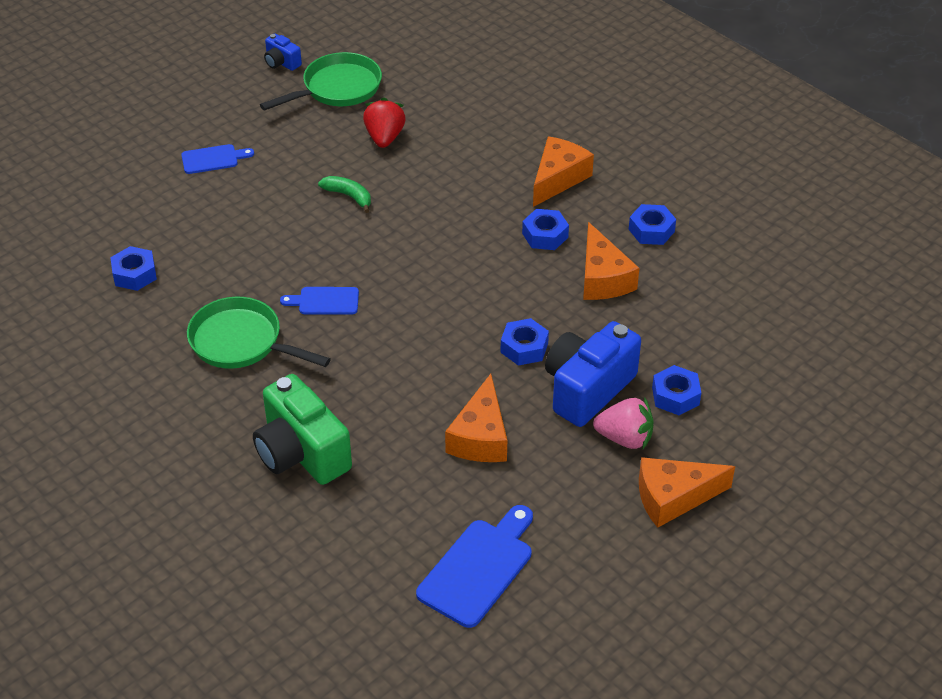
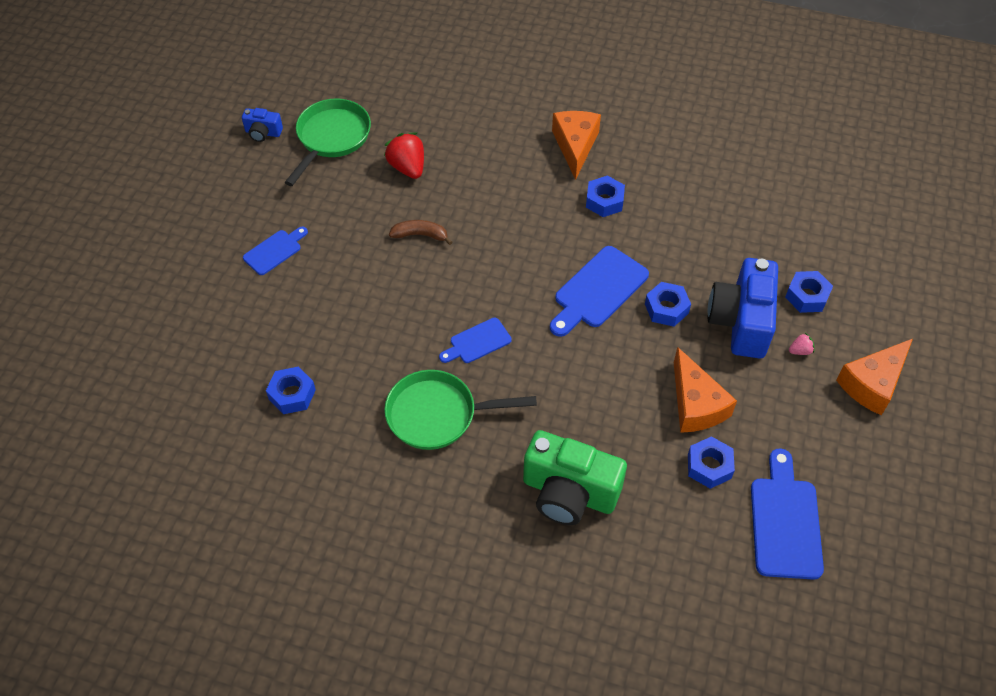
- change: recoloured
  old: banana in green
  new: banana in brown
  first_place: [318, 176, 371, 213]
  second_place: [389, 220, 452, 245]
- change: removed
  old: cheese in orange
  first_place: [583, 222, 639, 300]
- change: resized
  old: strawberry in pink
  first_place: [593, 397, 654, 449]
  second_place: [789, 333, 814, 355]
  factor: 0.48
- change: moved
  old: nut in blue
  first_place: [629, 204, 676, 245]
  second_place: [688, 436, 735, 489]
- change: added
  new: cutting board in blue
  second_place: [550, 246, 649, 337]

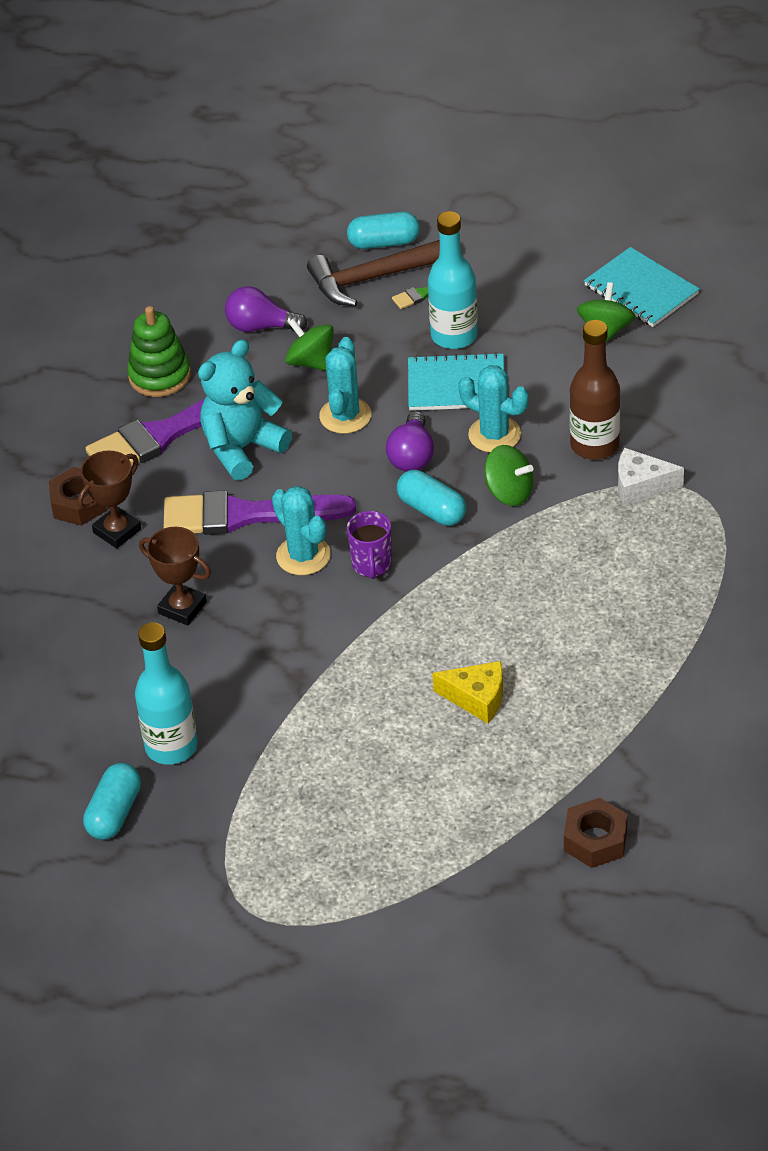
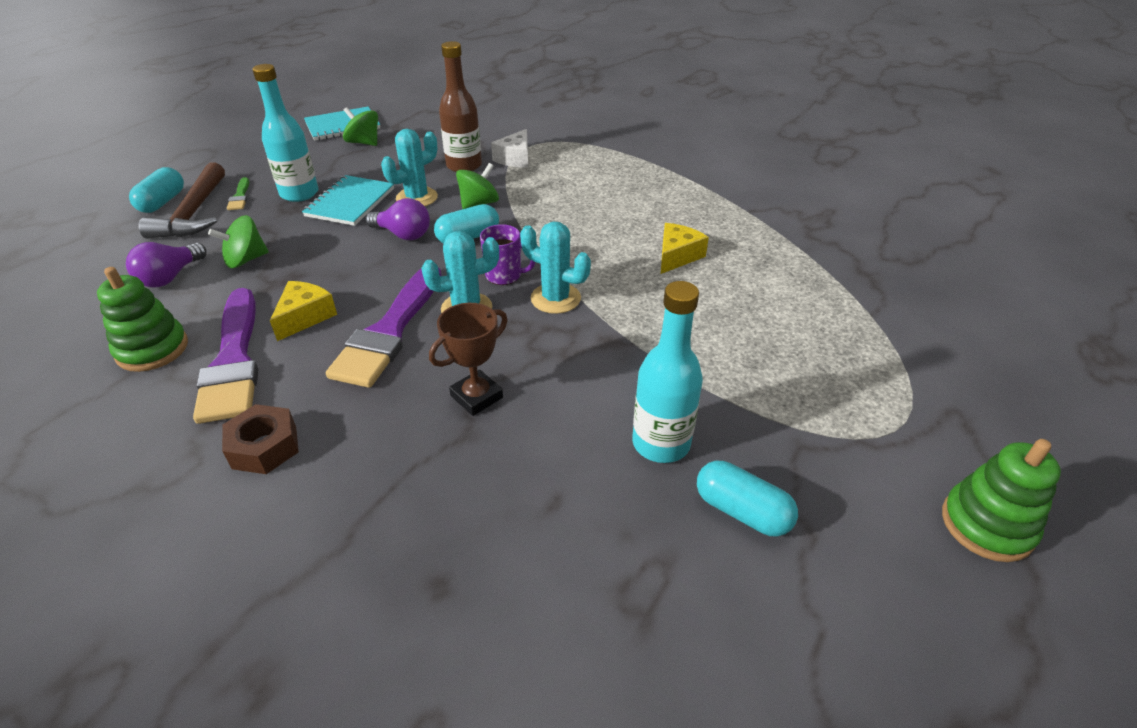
- change: removed
  old: trophy in brown
  first_place: [78, 450, 141, 548]
- change: replaced
  old: teddy bear in turquoise
  new: cheese in yellow
  first_place: [198, 339, 292, 480]
  second_place: [270, 281, 337, 341]
- change: moved
  old: cactus in turquoise
  first_place: [319, 337, 371, 434]
  second_place: [520, 222, 591, 314]
- change: removed
  old: nut in brown
  first_place: [564, 798, 628, 868]
- change: added
  new: stacking toy in green
  second_place: [942, 439, 1061, 562]

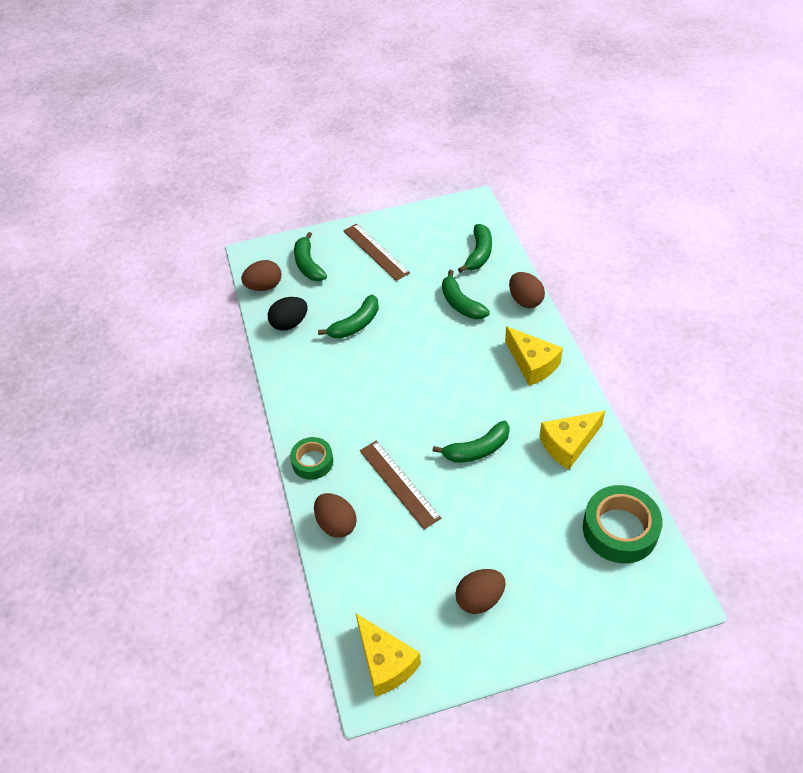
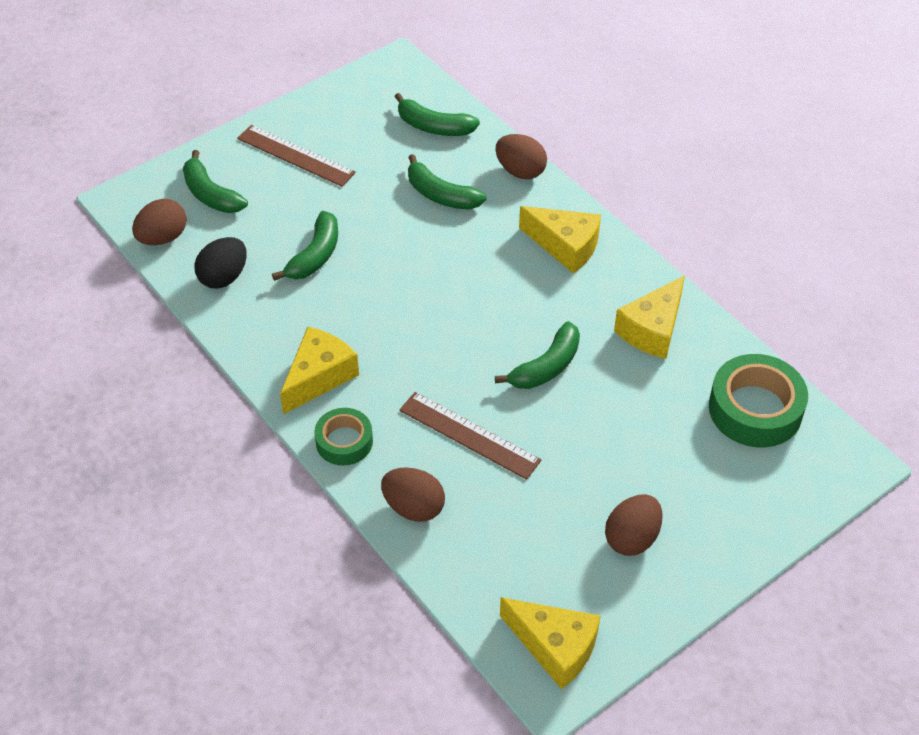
- change: turned
  old: banana in green
  first_place: [458, 224, 492, 273]
  second_place: [395, 93, 480, 136]
  degrees: 120
- change: added
  new: cheese in yellow
  second_place: [280, 327, 359, 414]

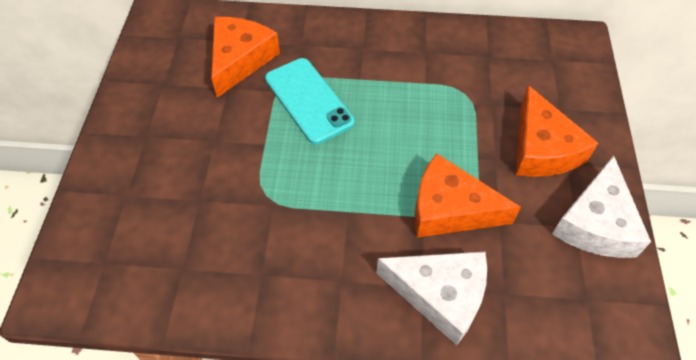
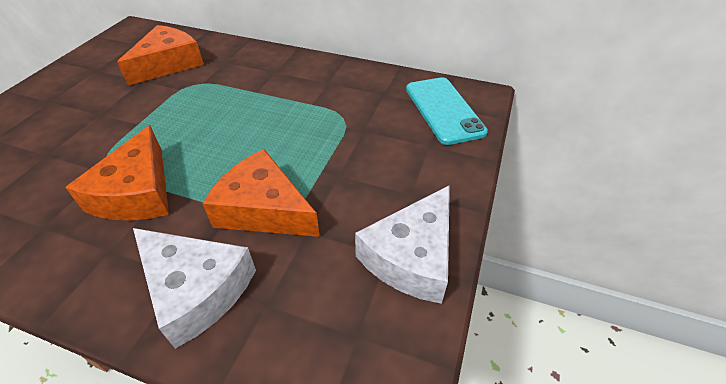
- change: moved
  old: phone in turquoise
  first_place: [265, 58, 355, 144]
  second_place: [406, 77, 488, 145]
- change: moved
  old: cheese in orange
  first_place: [516, 85, 598, 177]
  second_place: [65, 125, 169, 221]

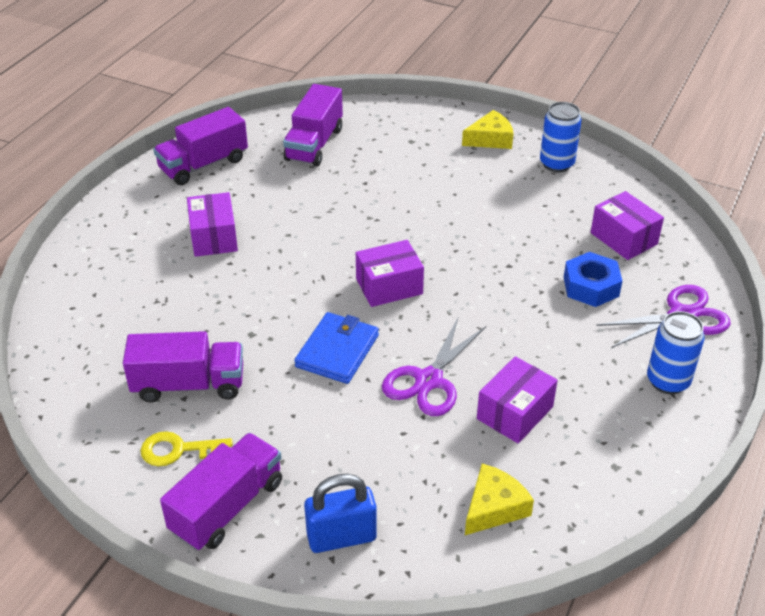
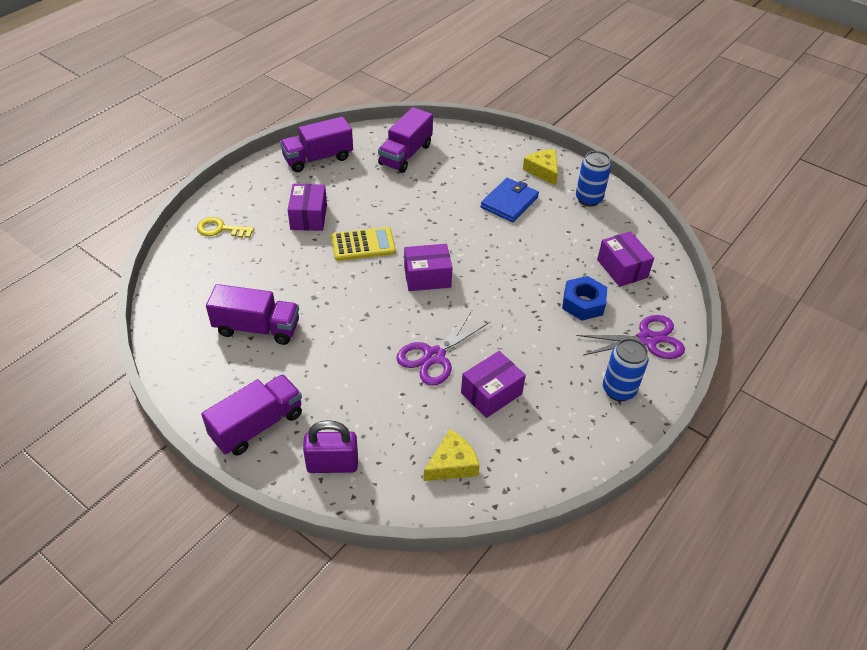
- change: moved
  old: key in yellow
  first_place: [140, 431, 232, 466]
  second_place: [197, 217, 254, 238]
- change: moved
  old: wallet in blue
  first_place: [294, 312, 379, 384]
  second_place: [481, 178, 539, 222]
- change: recoloured
  old: padlock in blue
  new: padlock in purple
  first_place: [304, 474, 377, 553]
  second_place: [303, 420, 358, 473]
- change: turned
  old: cheese in yellow
  first_place: [462, 110, 513, 149]
  second_place: [523, 150, 558, 186]
  degrees: -105
- change: added
  new: calculator in yellow
  second_place: [331, 227, 396, 261]

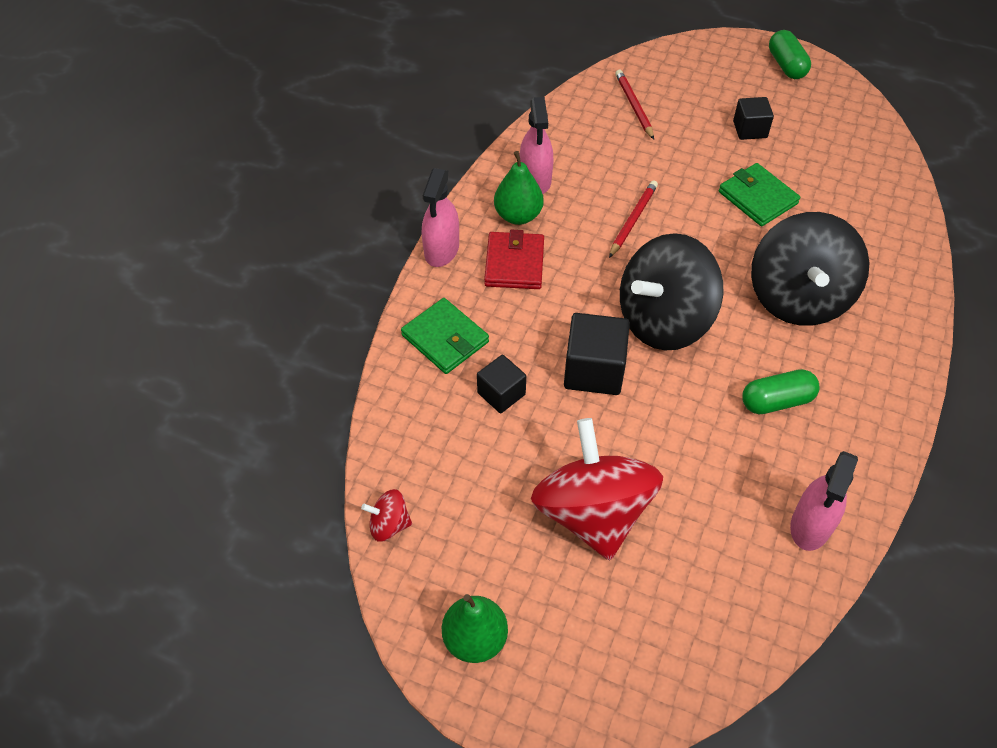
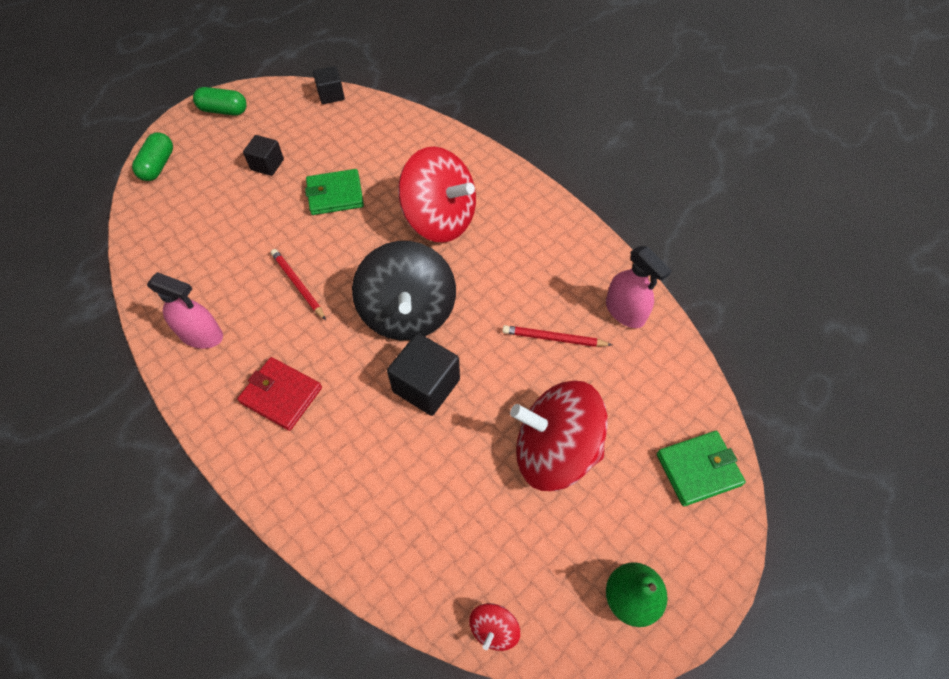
- change: moved
  old: wallet in green
  first_place: [401, 298, 489, 374]
  second_place: [657, 431, 746, 506]
- change: removed
  old: spray bottle in pink
  first_place: [422, 168, 459, 267]
- change: moved
  old: cube in black
  first_place: [477, 355, 526, 413]
  second_place: [313, 66, 345, 104]
- change: removed
  old: pear in green
  first_place: [494, 151, 544, 225]
- change: moved
  old: pencil in red
  first_place: [615, 70, 654, 139]
  second_place: [502, 325, 612, 347]
- change: moved
  old: capsule in green
  first_place: [742, 369, 820, 414]
  second_place: [132, 133, 173, 181]
- change: recoloured
  old: spinning top in black
  new: spinning top in red
  first_place: [751, 212, 869, 326]
  second_place: [398, 147, 476, 243]

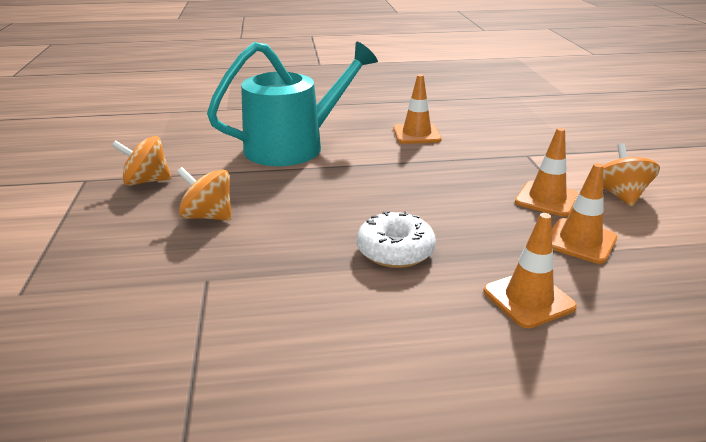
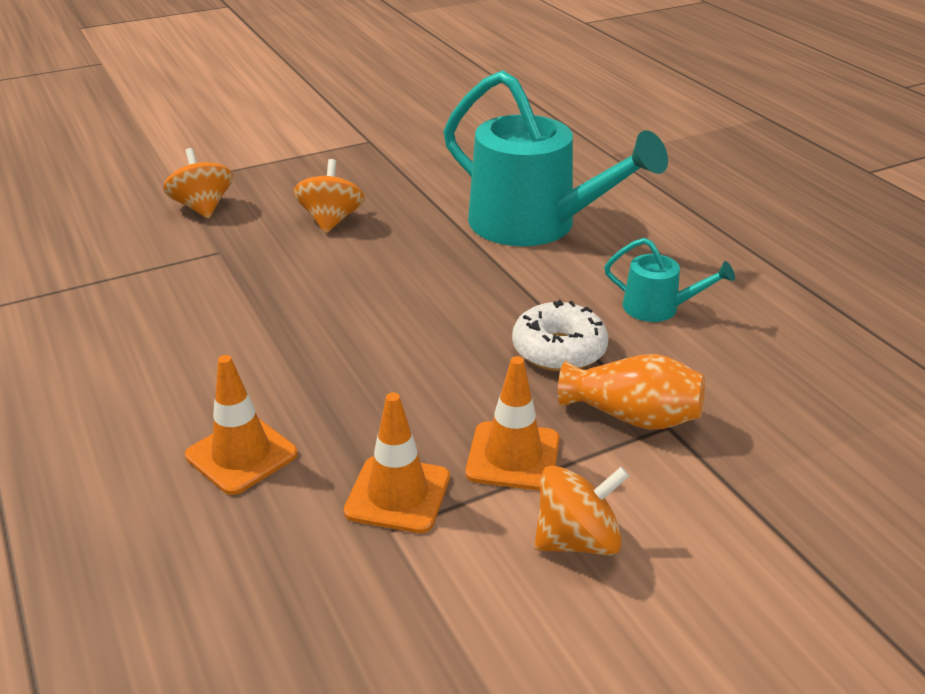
- change: moved
  old: spinning top in orange
  first_place: [112, 136, 171, 186]
  second_place: [163, 148, 233, 219]
- change: moved
  old: donut in white
  first_place: [357, 211, 436, 268]
  second_place: [512, 300, 608, 372]
- change: replaced
  old: traffic cone in orange
  new: watering can in turquoise
  first_place: [393, 74, 442, 144]
  second_place: [604, 238, 735, 322]
- change: added
  new: vase in orange
  second_place: [558, 354, 705, 430]

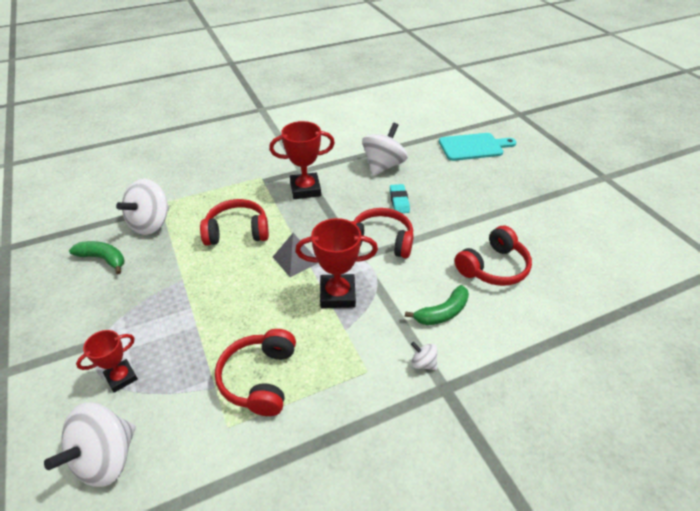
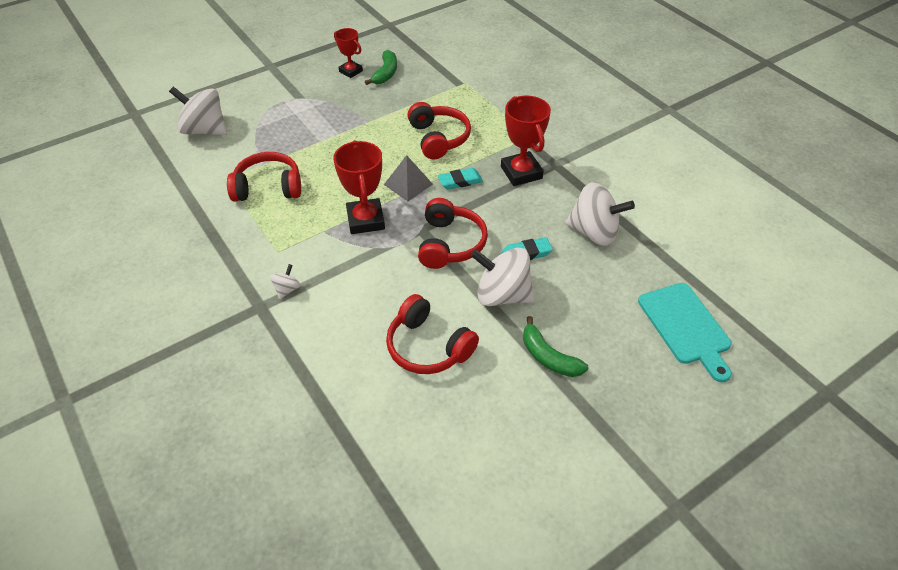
- change: moved
  old: trophy in red
  first_place: [76, 330, 138, 393]
  second_place: [334, 28, 363, 78]
- change: moved
  old: spinning top in white
  first_place: [116, 179, 169, 235]
  second_place: [471, 248, 534, 306]
- change: moved
  old: banana in green
  first_place: [405, 285, 469, 325]
  second_place: [523, 316, 588, 377]
- change: added
  new: eraser in turquoise
  second_place: [438, 168, 483, 190]

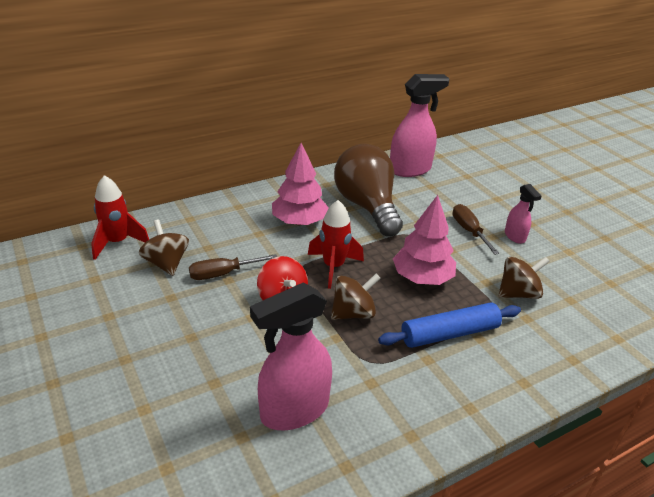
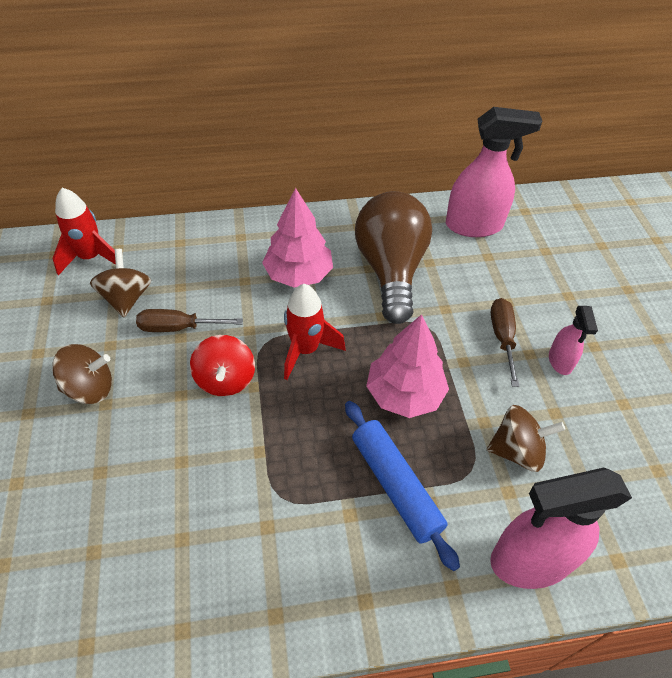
- change: moved
  old: spray bottle in pink
  first_place: [250, 282, 332, 430]
  second_place: [490, 468, 632, 589]
- change: moved
  old: spinning top in brown
  first_place: [331, 274, 381, 320]
  second_place: [52, 344, 112, 404]
- change: turned
  old: rolling pin in blue
  first_place: [378, 302, 521, 348]
  second_place: [345, 401, 460, 571]
  degrees: 60

